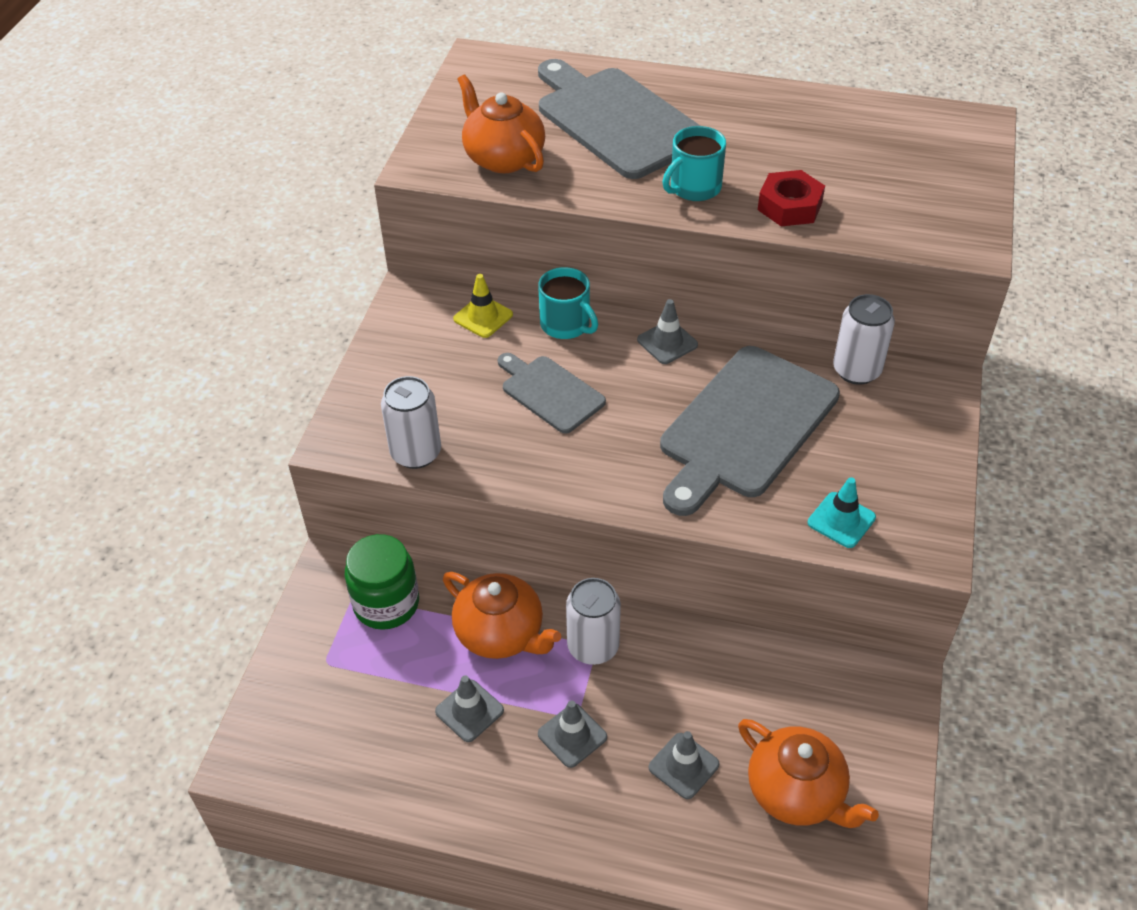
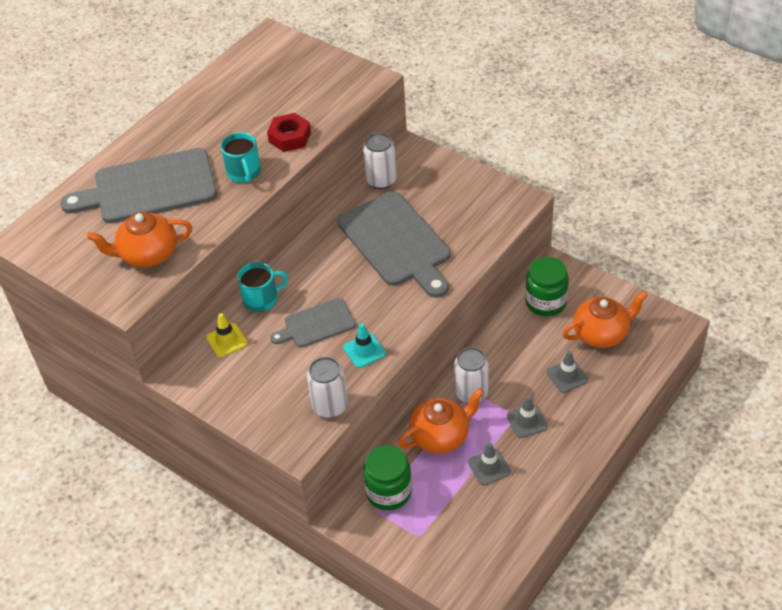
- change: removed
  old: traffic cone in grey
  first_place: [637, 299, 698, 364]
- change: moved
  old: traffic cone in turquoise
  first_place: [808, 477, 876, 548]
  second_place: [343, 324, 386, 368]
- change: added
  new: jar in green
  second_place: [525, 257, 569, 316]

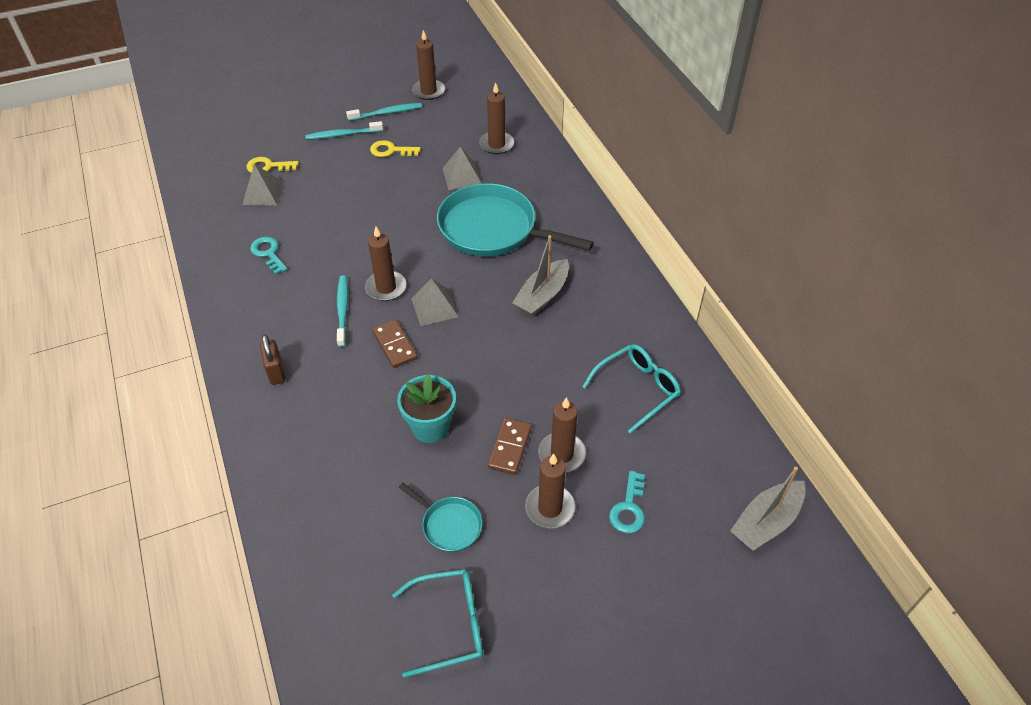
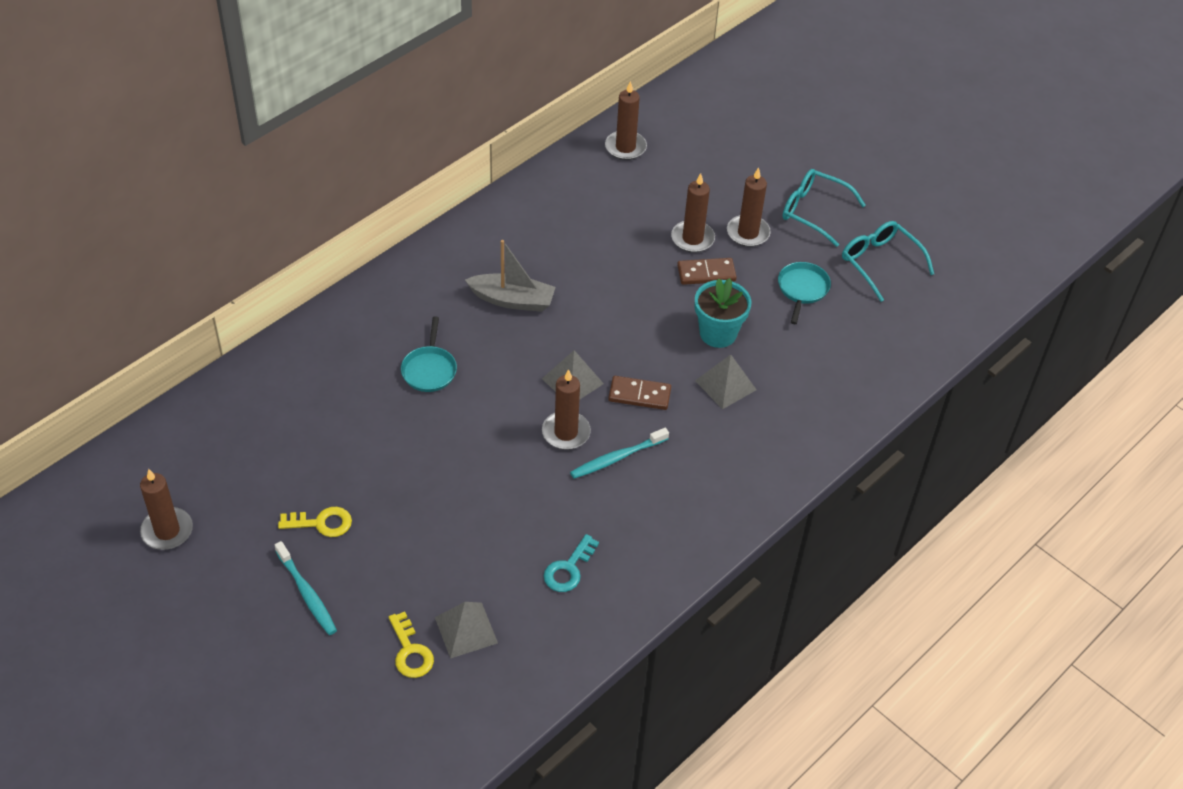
- change: removed
  old: padlock in brown
  first_place: [260, 334, 285, 385]
- change: removed
  old: toothbrush in turquoise
  first_place: [346, 103, 422, 121]
- change: turned
  old: key in yellow
  first_place: [370, 140, 421, 157]
  second_place: [278, 507, 352, 537]
  degrees: -75
- change: turned
  old: domino in brown
  first_place: [372, 319, 418, 368]
  second_place: [608, 376, 671, 410]
  degrees: 60
- change: resized
  old: pan in turquoise
  first_place: [437, 183, 594, 257]
  second_place: [401, 316, 457, 392]
  factor: 0.46
- change: moved
  old: pyramid in grey
  first_place: [442, 147, 482, 190]
  second_place: [695, 354, 757, 409]
- change: moved
  old: candle in brown
  first_place: [479, 82, 515, 154]
  second_place: [605, 81, 647, 160]
- change: moved
  old: glasses in turquoise
  first_place: [582, 344, 681, 434]
  second_place: [782, 169, 866, 247]
- change: removed
  old: key in turquoise
  first_place: [609, 471, 645, 533]
- change: removed
  old: boat in grey
  first_place: [730, 467, 806, 551]

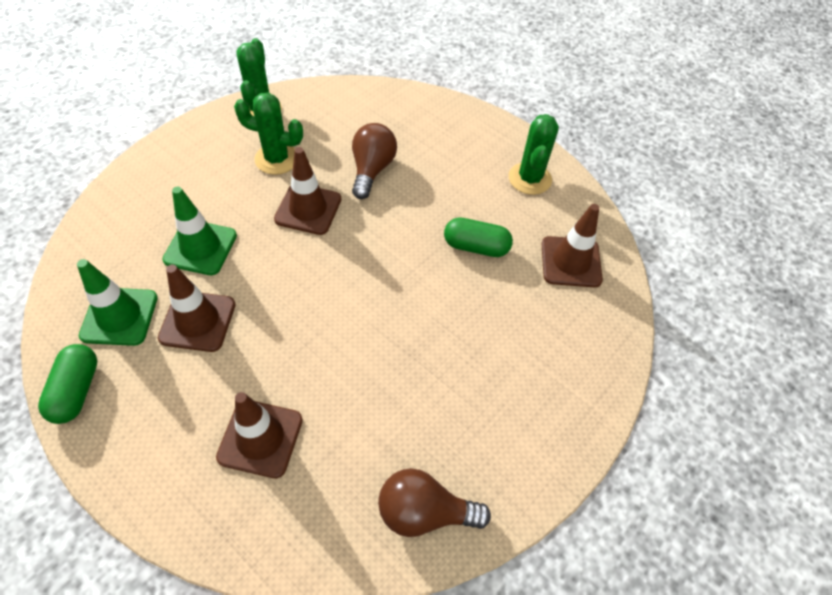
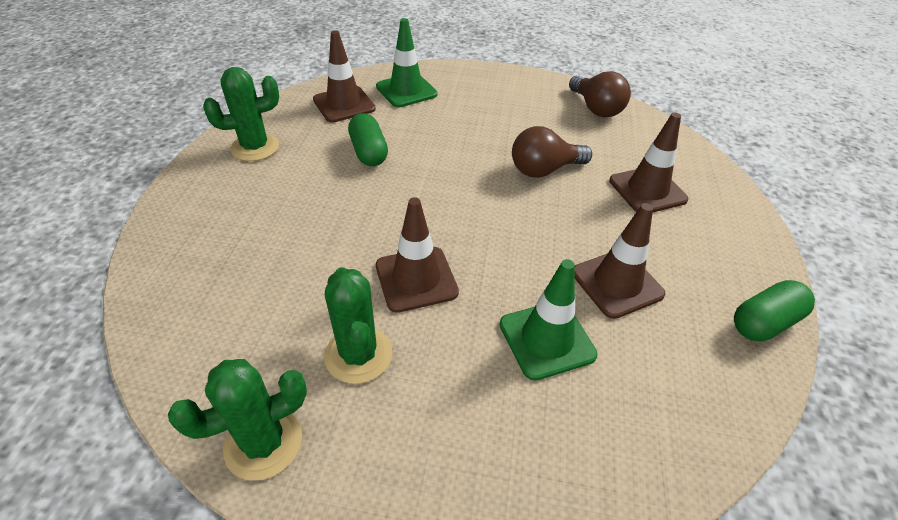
- change: moved
  old: traffic cone in green
  first_place: [77, 259, 158, 346]
  second_place: [376, 18, 438, 107]
- change: moved
  old: light bulb in brown
  first_place: [352, 123, 397, 199]
  second_place: [512, 126, 592, 178]

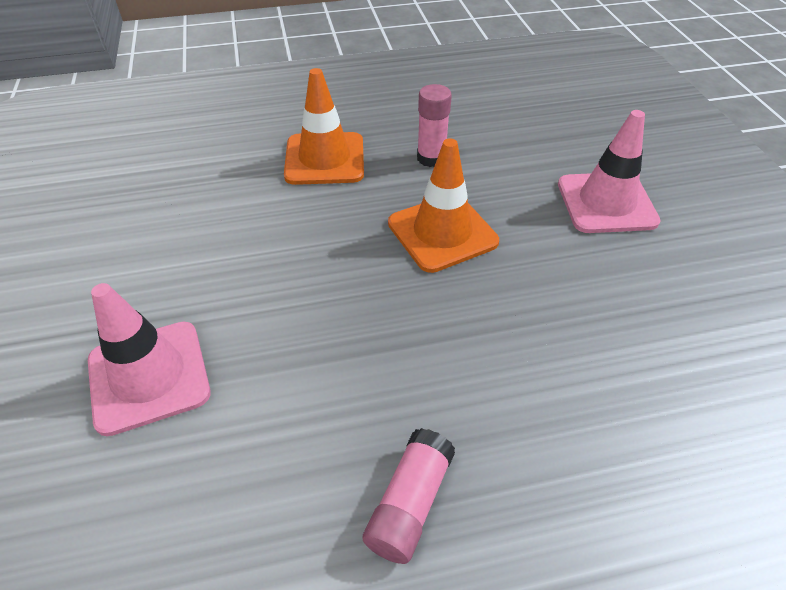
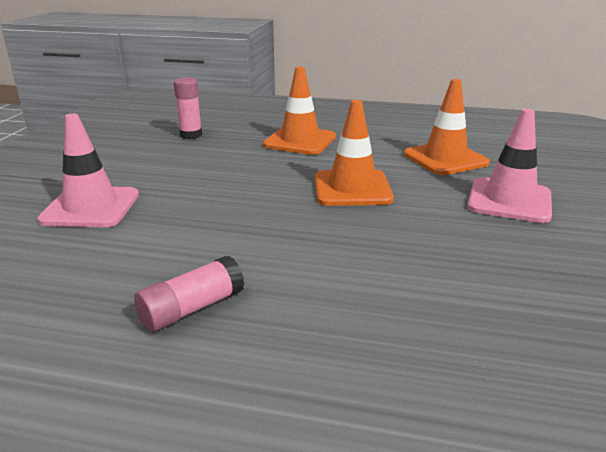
- change: moved
  old: glue stick in pink
  first_place: [417, 84, 452, 167]
  second_place: [174, 78, 202, 139]
- change: added
  new: traffic cone in orange
  second_place: [404, 79, 490, 175]

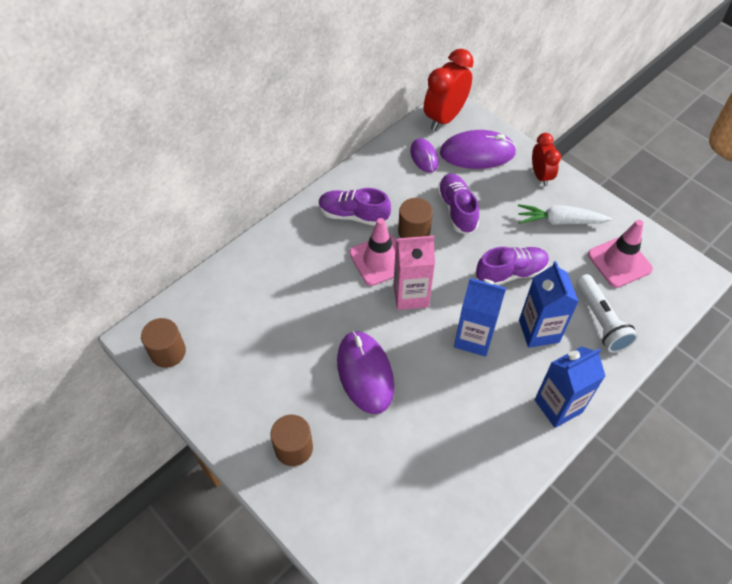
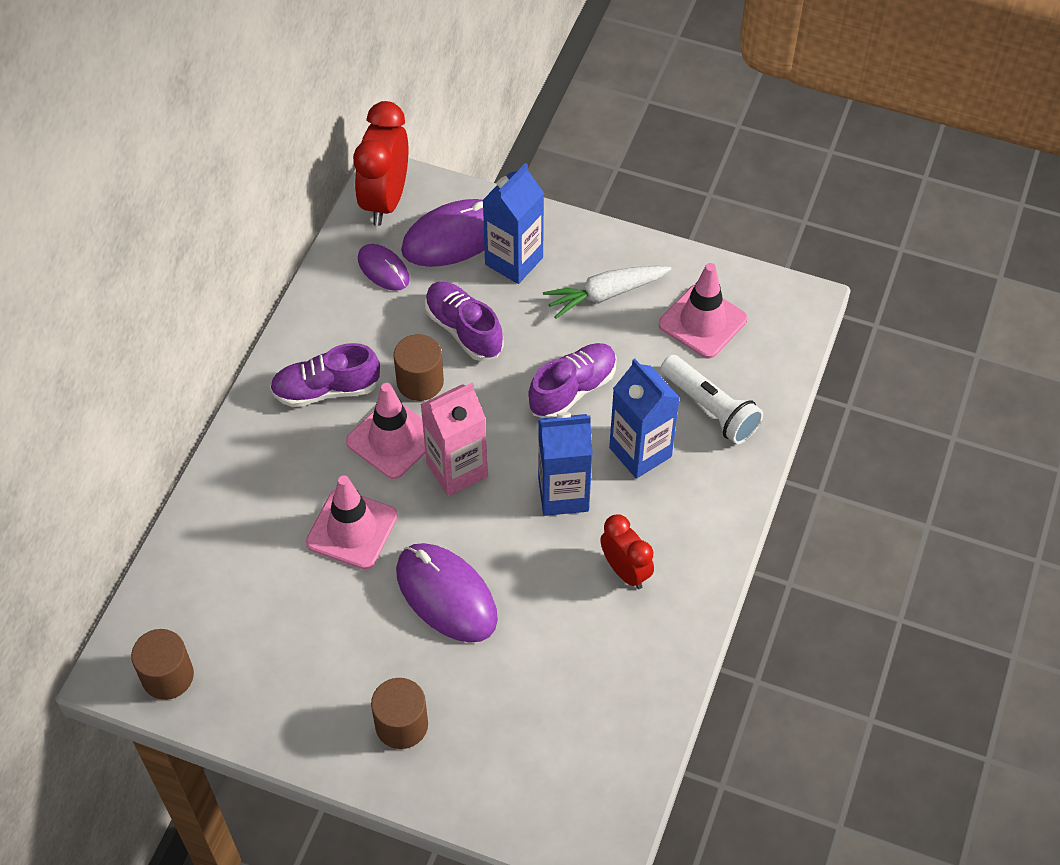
- change: moved
  old: clock in red
  first_place: [532, 133, 561, 187]
  second_place: [600, 514, 654, 589]
- change: moved
  old: carton in blue
  first_place: [534, 346, 605, 428]
  second_place: [482, 163, 544, 284]
- change: added
  new: traffic cone in pink
  second_place: [306, 475, 398, 570]

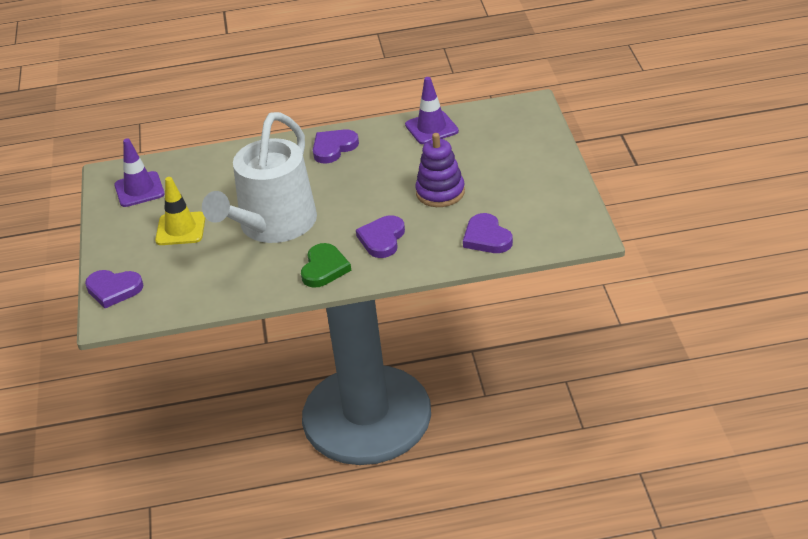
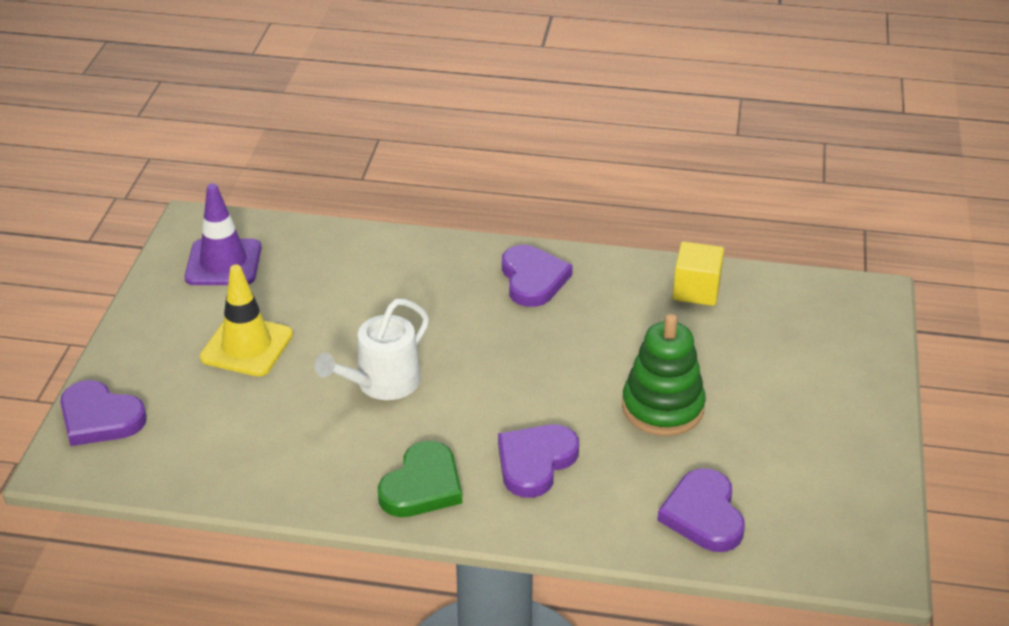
- change: resized
  old: watering can in white
  first_place: [202, 112, 317, 243]
  second_place: [315, 299, 429, 400]
  factor: 0.5
- change: turned
  old: heart in purple
  first_place: [313, 129, 359, 164]
  second_place: [502, 245, 573, 307]
  degrees: 105
- change: replaced
  old: traffic cone in purple
  new: cube in yellow
  first_place: [405, 77, 459, 144]
  second_place: [673, 241, 724, 306]
- change: recoloured
  old: stacking toy in purple
  new: stacking toy in green
  first_place: [415, 133, 465, 207]
  second_place: [622, 314, 706, 436]

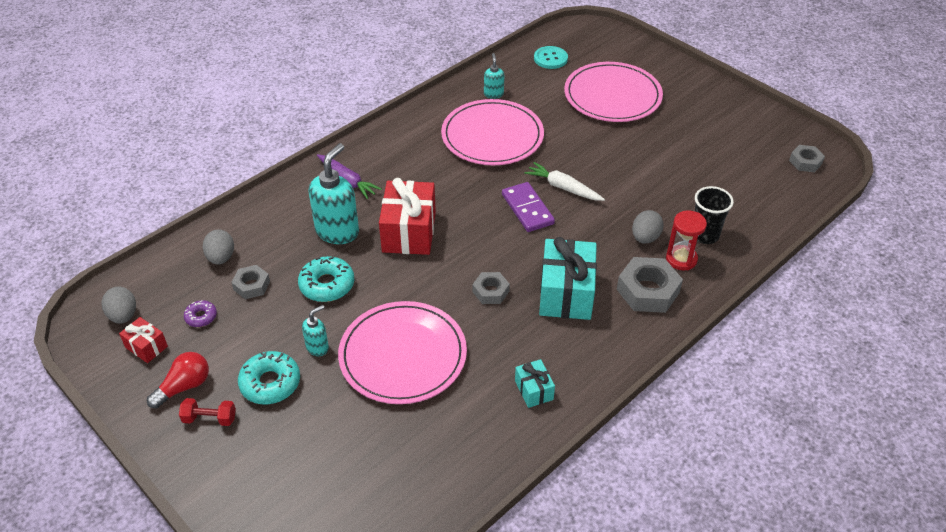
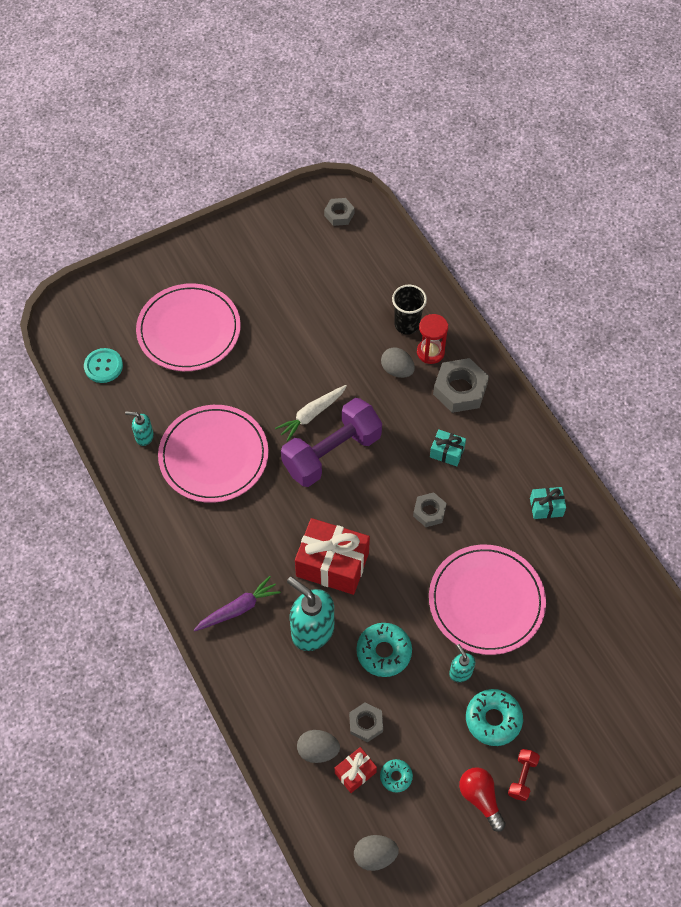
- change: moved
  old: gift in red
  first_place: [119, 317, 168, 363]
  second_place: [335, 747, 377, 793]
- change: recoloured
  old: donut in purple
  new: donut in turquoise
  first_place: [184, 300, 217, 327]
  second_place: [380, 759, 413, 793]
- change: replaced
  old: domino in purple
  new: dumbbell in purple
  first_place: [502, 182, 555, 232]
  second_place: [281, 398, 382, 487]
- change: resized
  old: gift in turquoise
  first_place: [539, 237, 597, 320]
  second_place: [430, 429, 466, 466]
  factor: 0.5

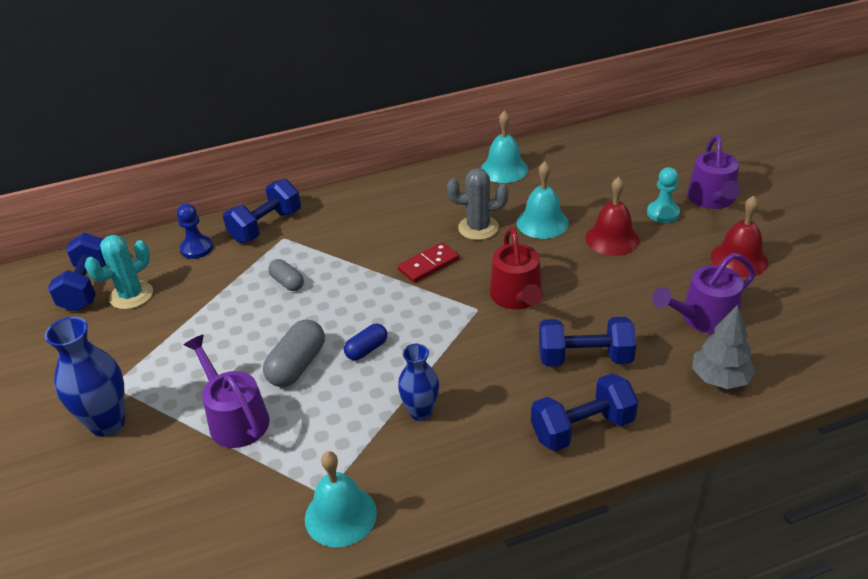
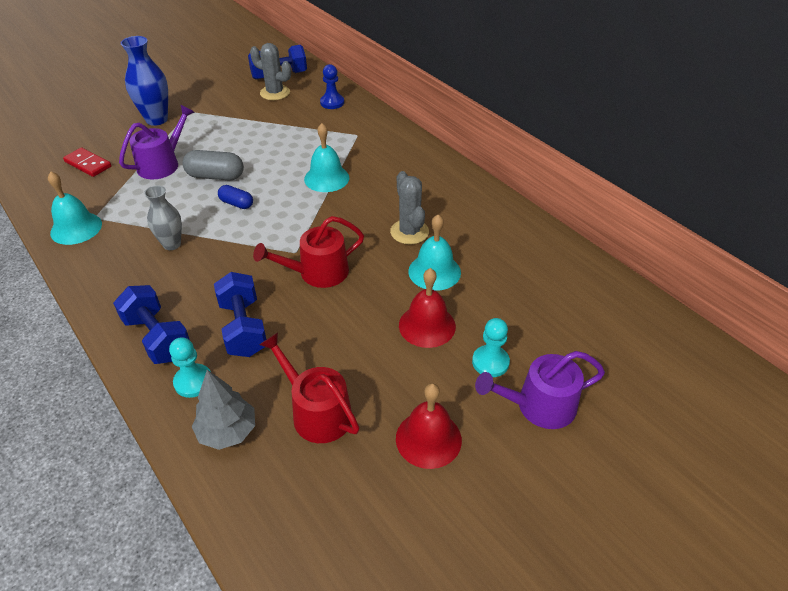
- change: recoloured
  old: cactus in turquoise
  new: cactus in grey
  first_place: [85, 235, 153, 309]
  second_place: [250, 43, 291, 100]
- change: removed
  old: dumbbell in blue
  first_place: [223, 179, 301, 243]
- change: removed
  old: capsule in grey
  first_place: [268, 259, 304, 291]
- change: moved
  old: domino in red
  first_place: [398, 242, 459, 283]
  second_place: [63, 148, 111, 177]
- change: recoloured
  old: vase in blue
  new: vase in grey
  first_place: [398, 344, 439, 421]
  second_place: [144, 185, 182, 250]
- change: moved
  old: bell in turquoise
  first_place: [481, 111, 528, 183]
  second_place: [304, 123, 349, 192]
- change: recoloured
  old: watering can in purple
  new: watering can in red
  first_place: [652, 253, 756, 334]
  second_place: [259, 333, 360, 443]
- change: added
  new: pawn in turquoise
  second_place: [169, 337, 211, 398]

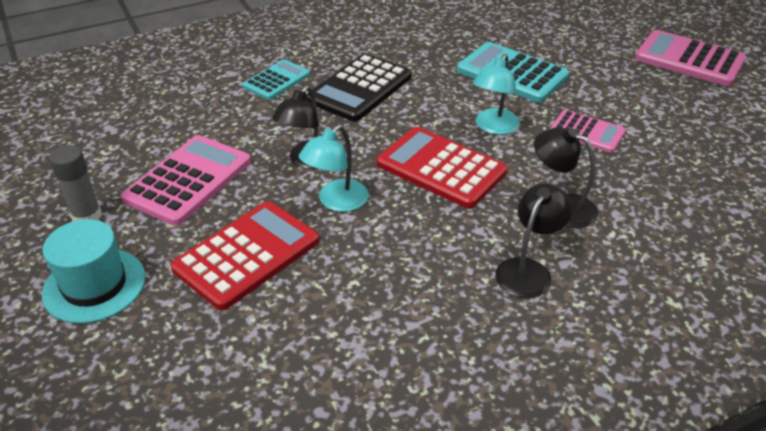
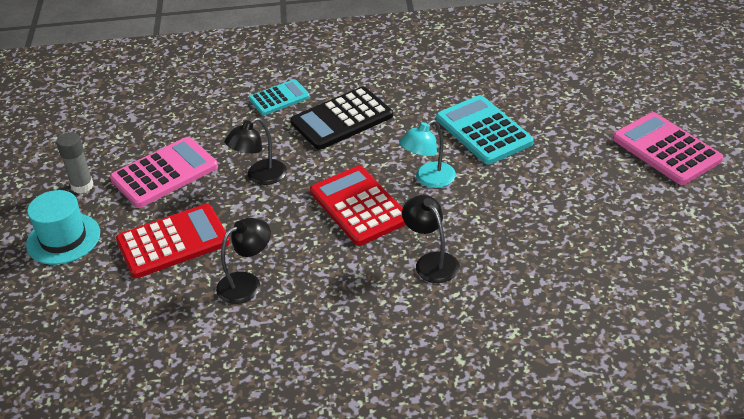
- change: removed
  old: lamp in turquoise
  first_place: [299, 125, 369, 212]
- change: moved
  old: lamp in black
  first_place: [495, 183, 573, 298]
  second_place: [216, 218, 271, 304]
- change: removed
  old: calculator in pink
  first_place: [550, 110, 626, 153]

